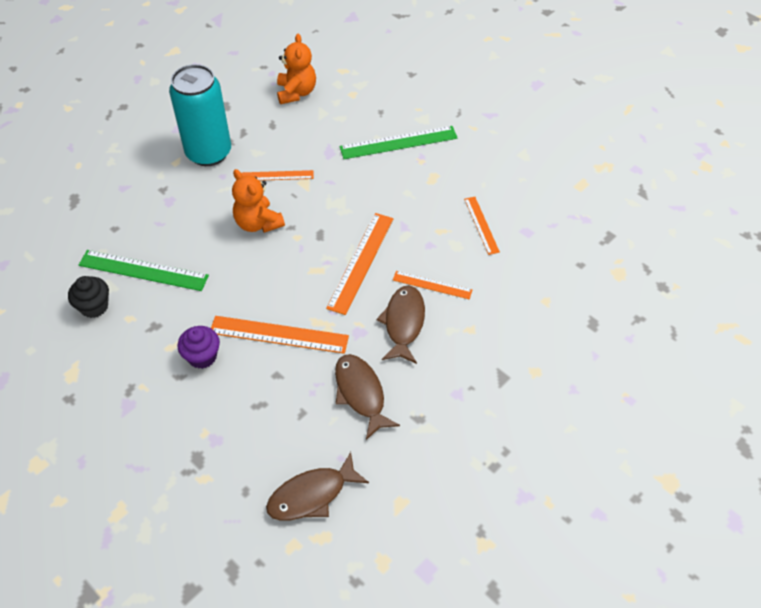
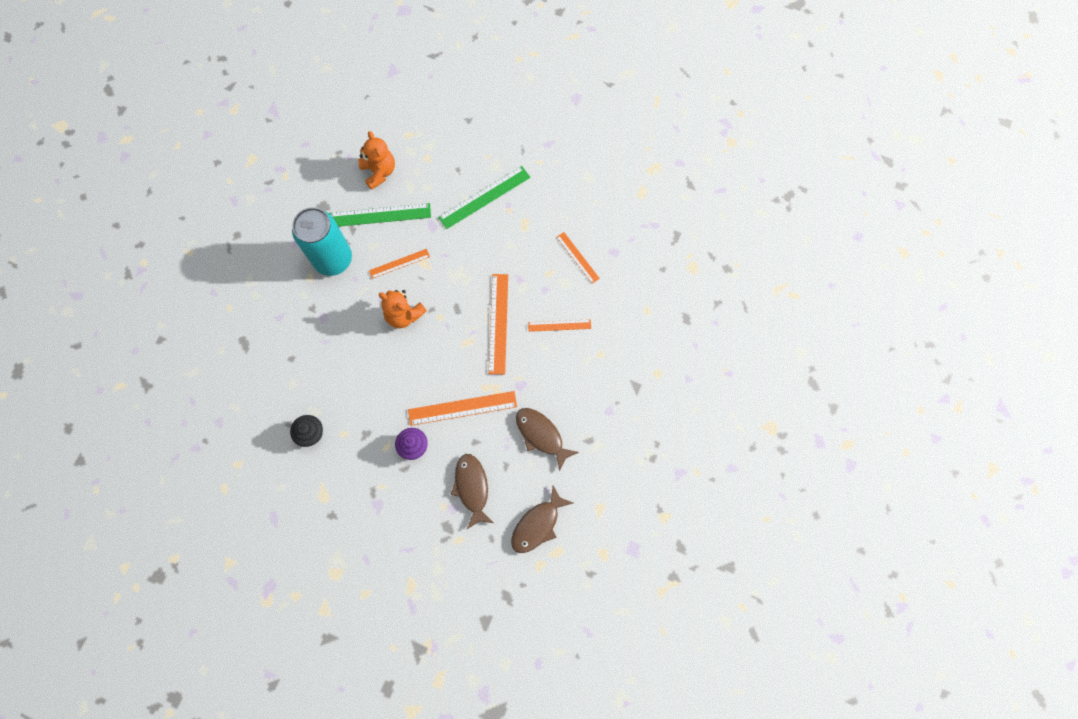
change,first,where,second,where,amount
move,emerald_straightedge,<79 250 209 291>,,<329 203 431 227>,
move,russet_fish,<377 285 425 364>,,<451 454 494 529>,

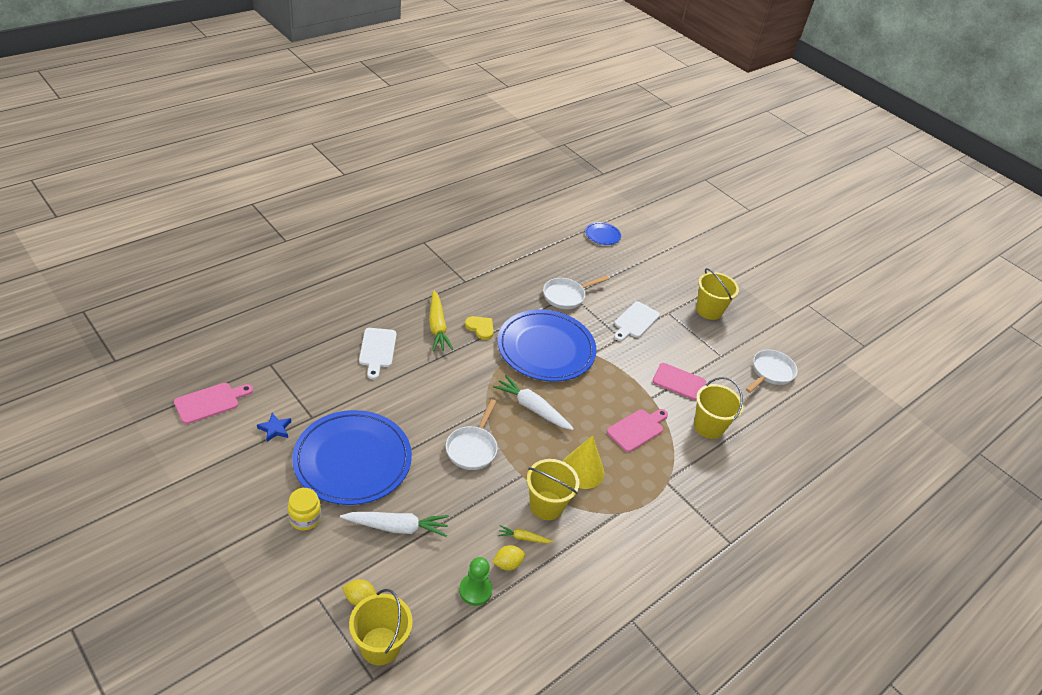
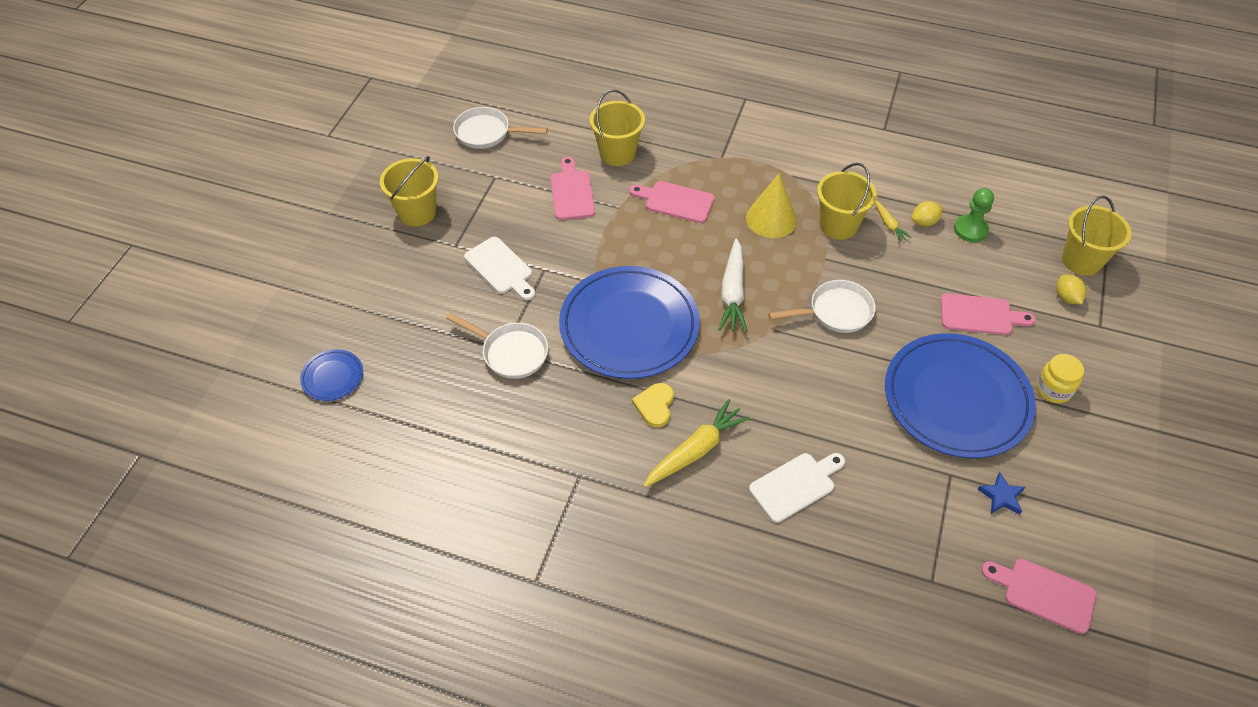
change,first,where,second,where,amount
replace,white_carrot,<340 512 449 537>,rose-pink_bread_board,<940 293 1036 335>,
rotate,yellow_toy_lemon,<492 545 525 570>,,<912 201 943 227>,60 degrees counterclockwise
rotate,white_bread_board,<614 301 660 341>,,<464 237 535 300>,45 degrees clockwise

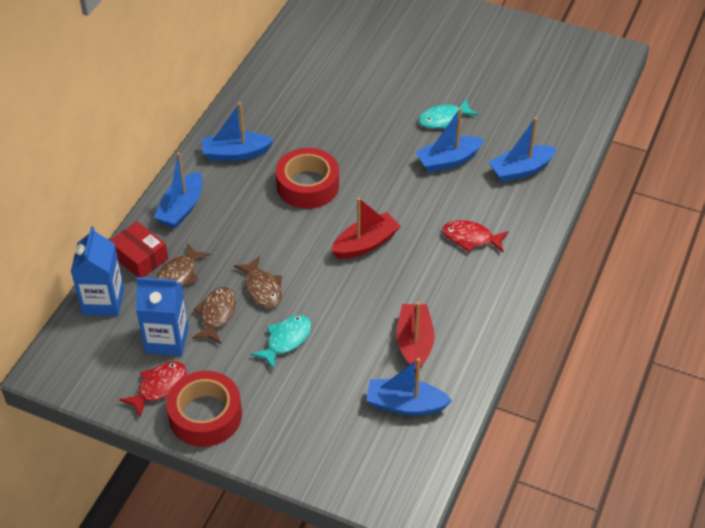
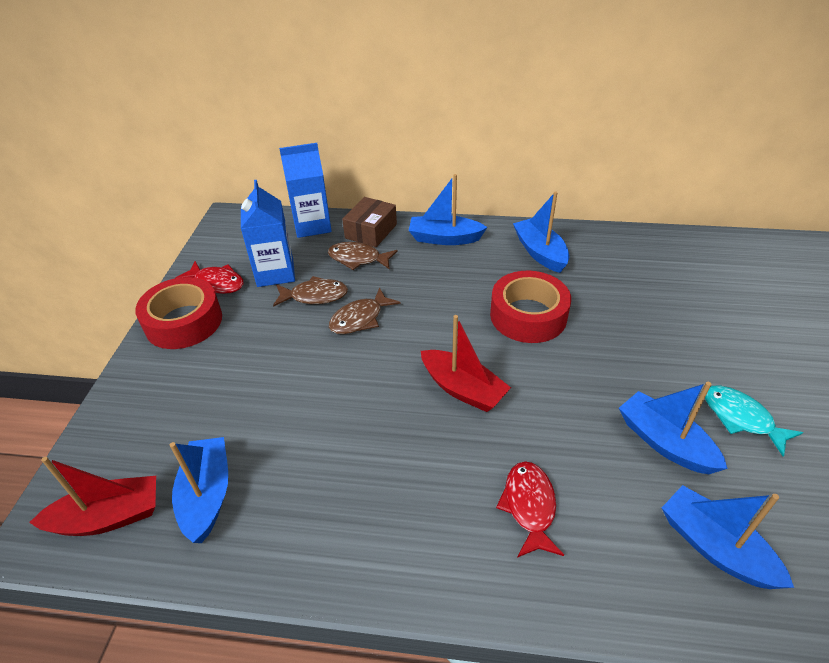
change,first,where,second,where,amount
recolor,red_box,<110 221 168 278>,russet_box,<342 197 397 247>,
delete,aqua_fish,<250 315 312 370>,,,
move,red_toy_boat,<397 302 435 373>,,<29 457 156 536>,

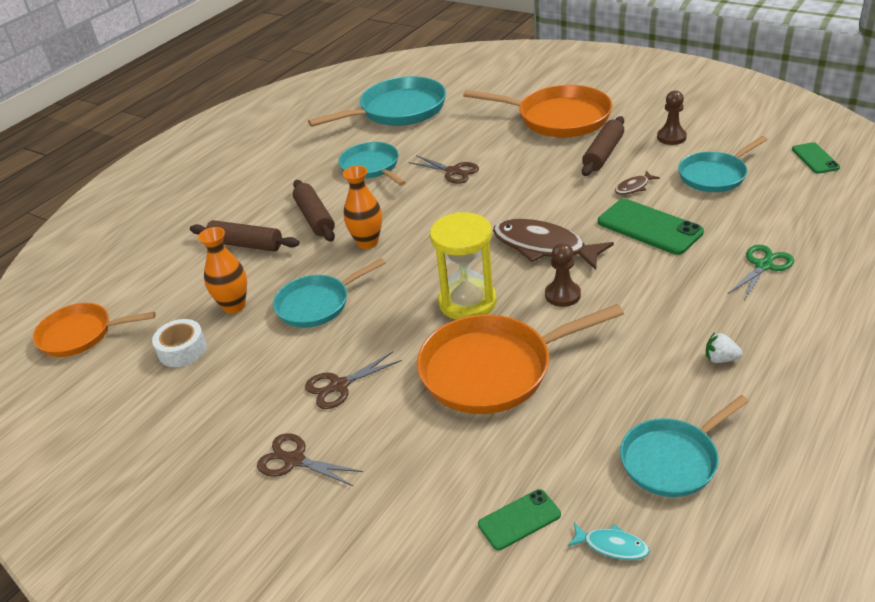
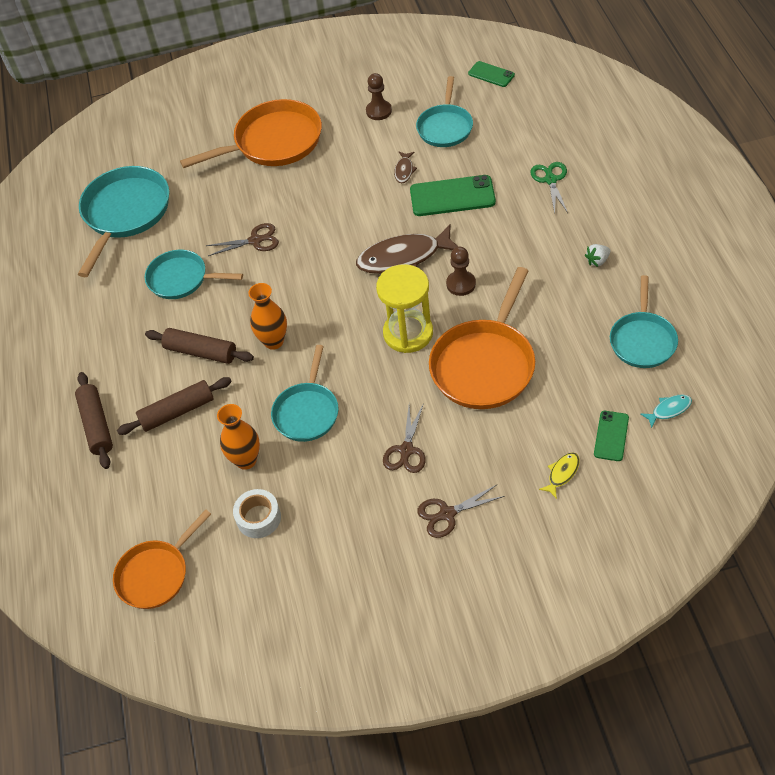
change,first,where,second,where,amount
move,russet_pastry_roller,<582 116 624 176>,,<75 372 113 469>,
insert,,,yellow_fish,<539 452 580 499>,

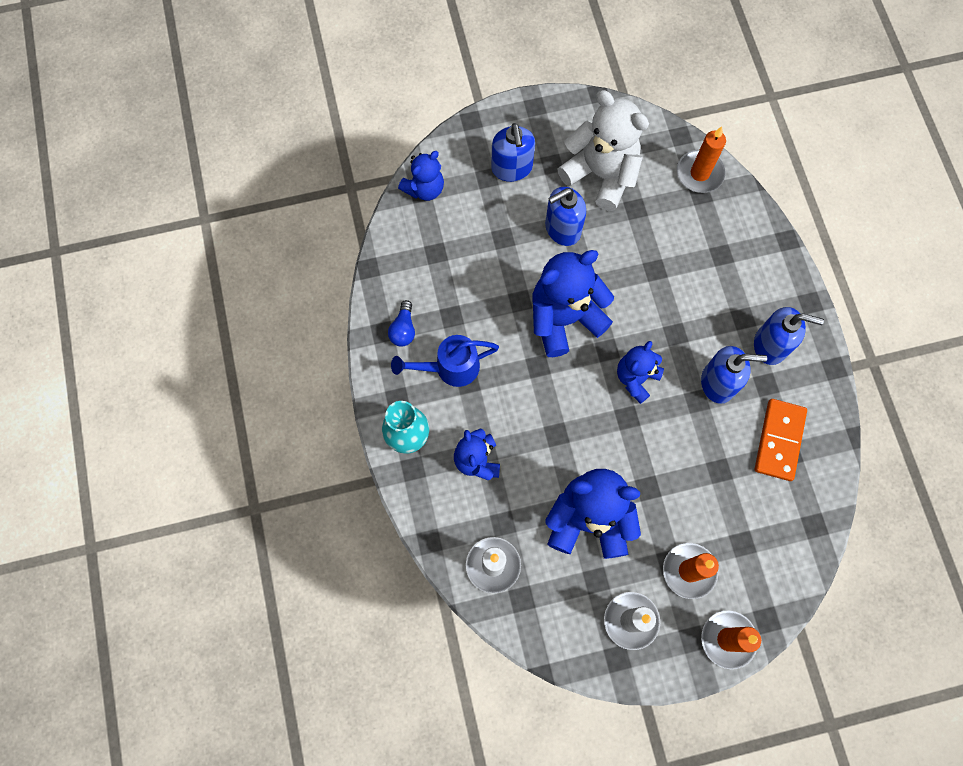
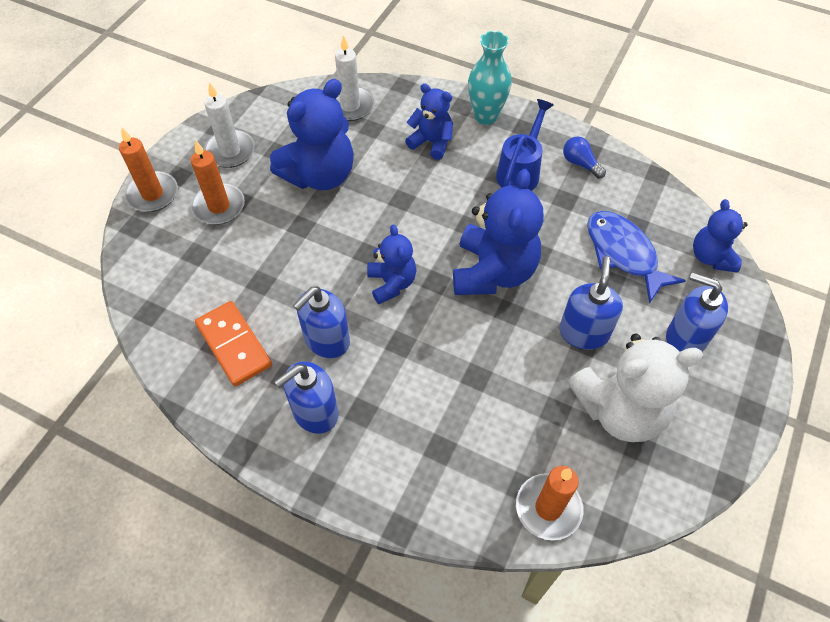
change,first,where,second,where,amount
insert,,,blue_fish,<587 211 686 304>,

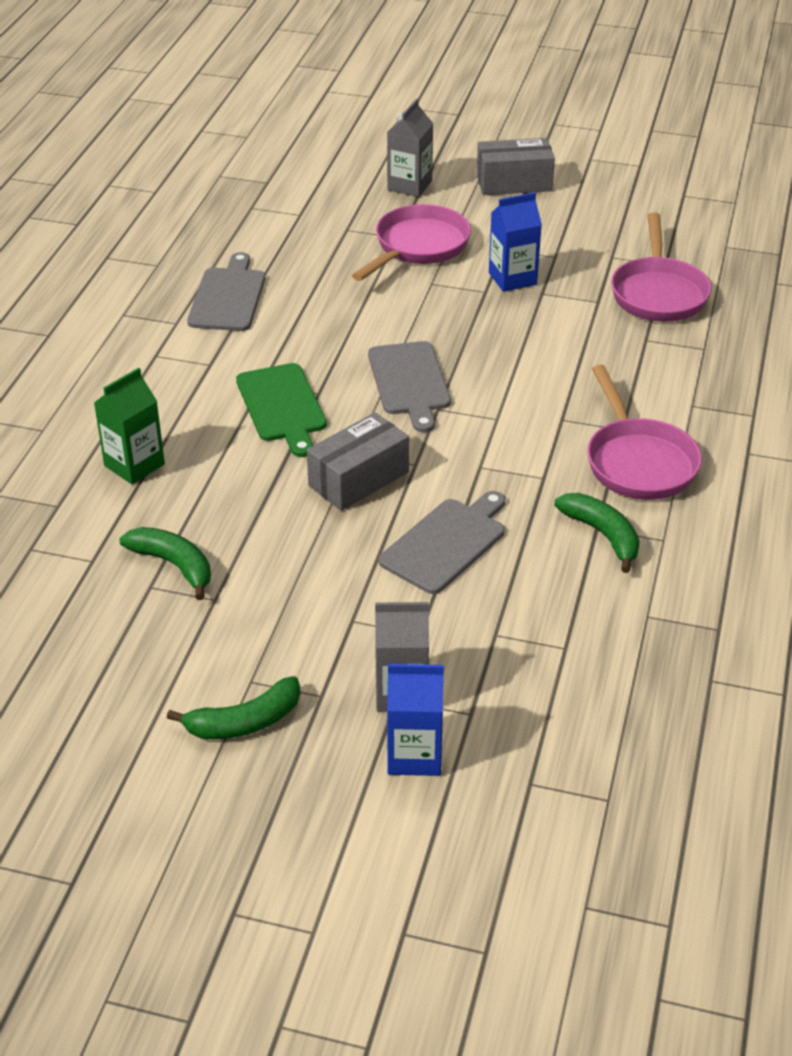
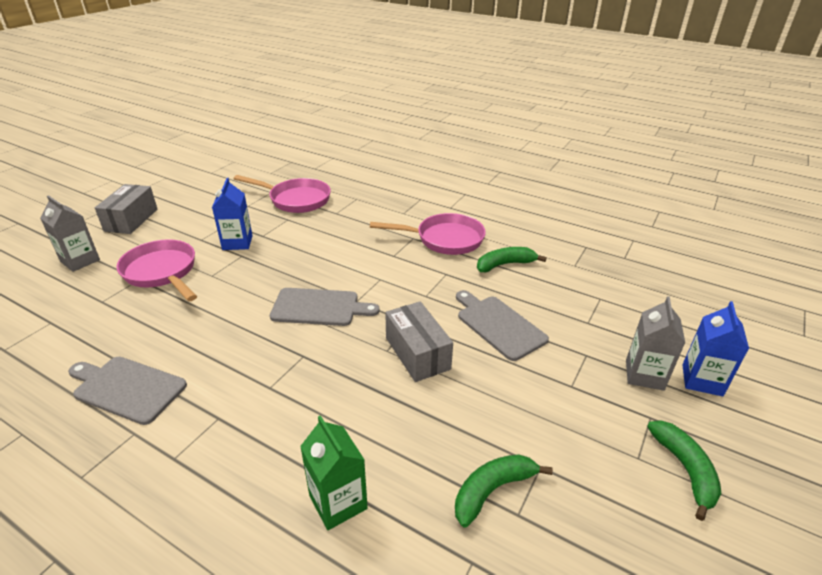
change,first,where,second,where,amount
delete,emerald_bread_board,<236 363 327 457>,,,

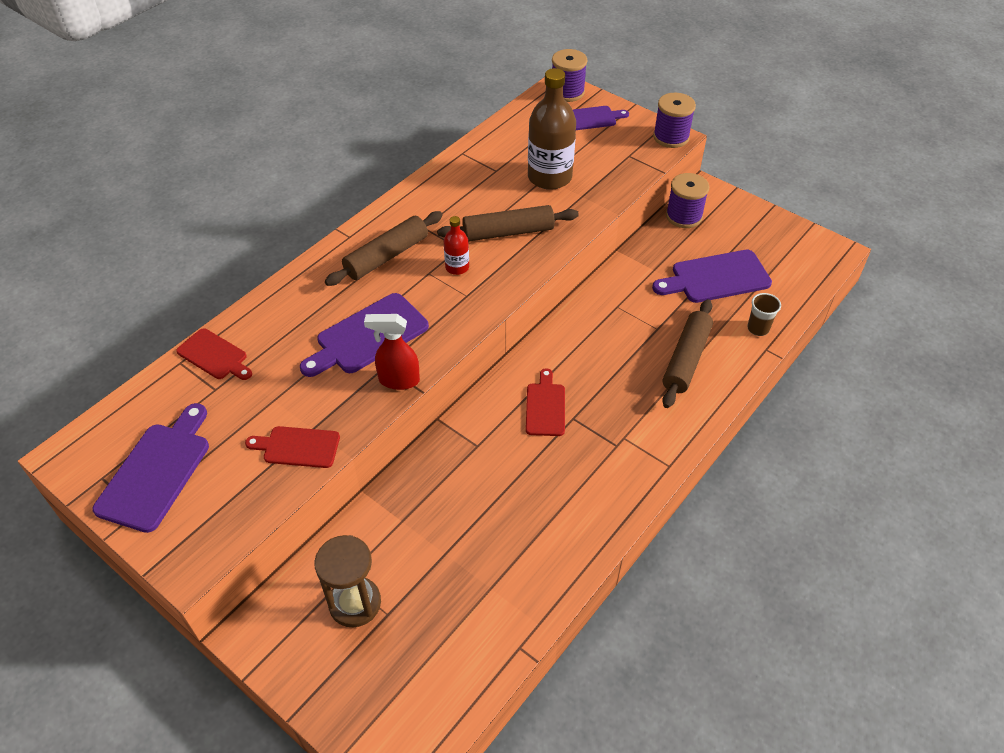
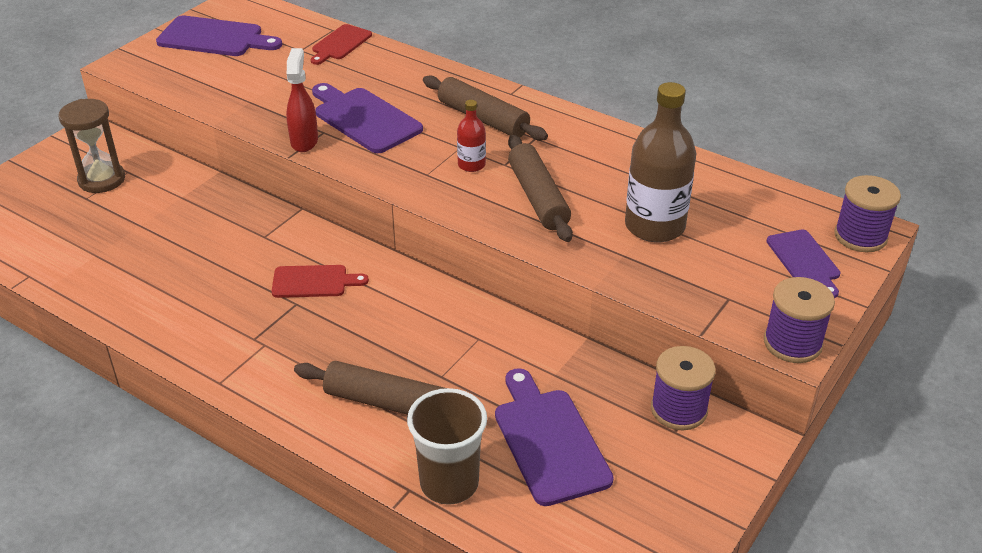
change,first,where,second,where,amount
delete,red_bread_board,<245 426 340 468>,,,
resize,russet_beaker,<747 293 781 336>,,<407 388 487 505>,x1.80

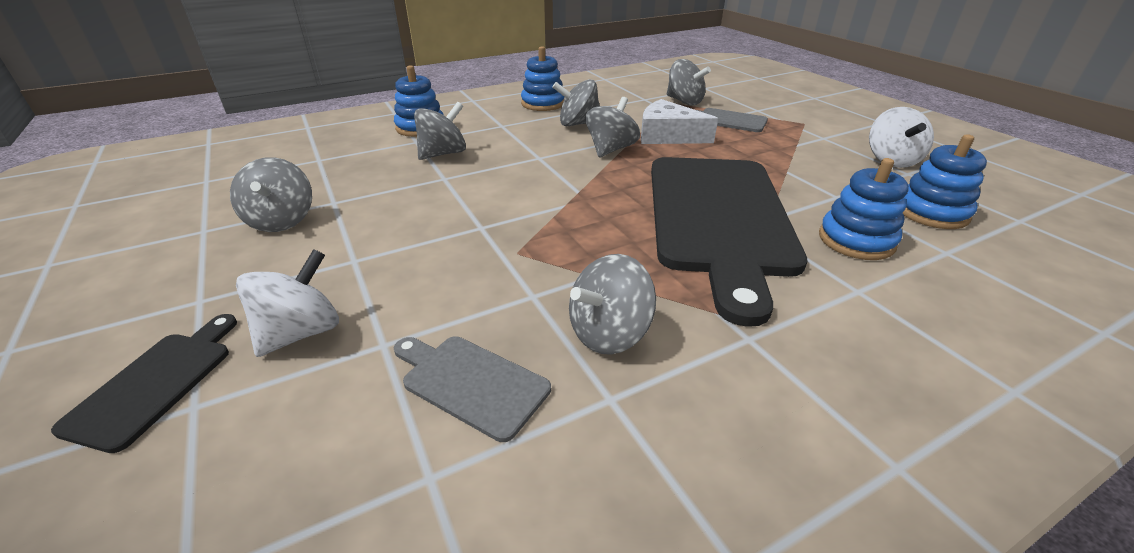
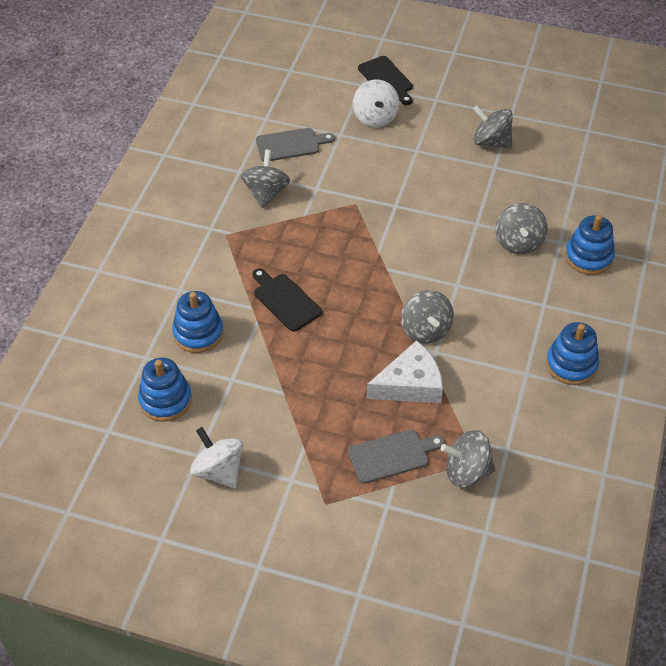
change,first,where,second,where,amount
delete,grey_whirligig,<552 79 600 126>,,,
resize,black_bread_board,<651 157 808 327>,,<252 268 322 331>,x0.42

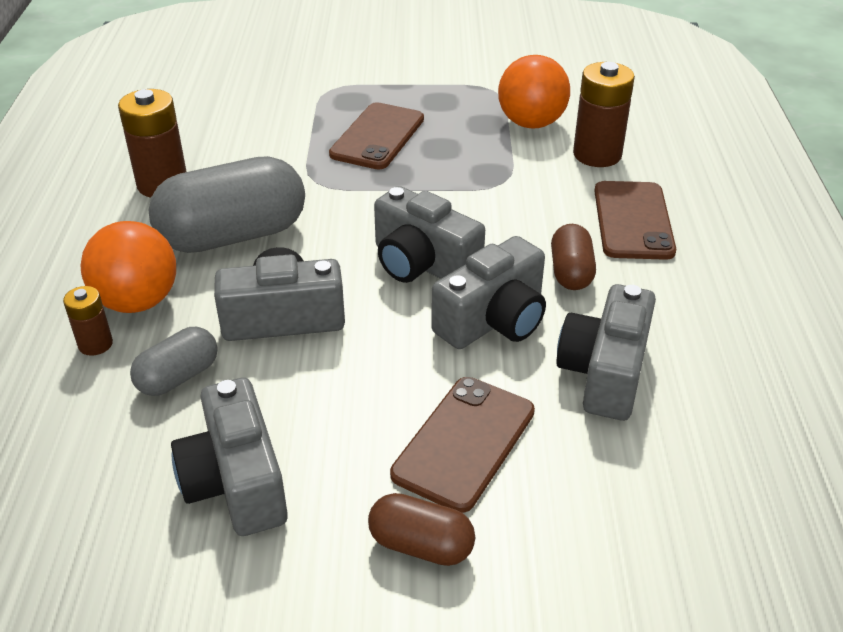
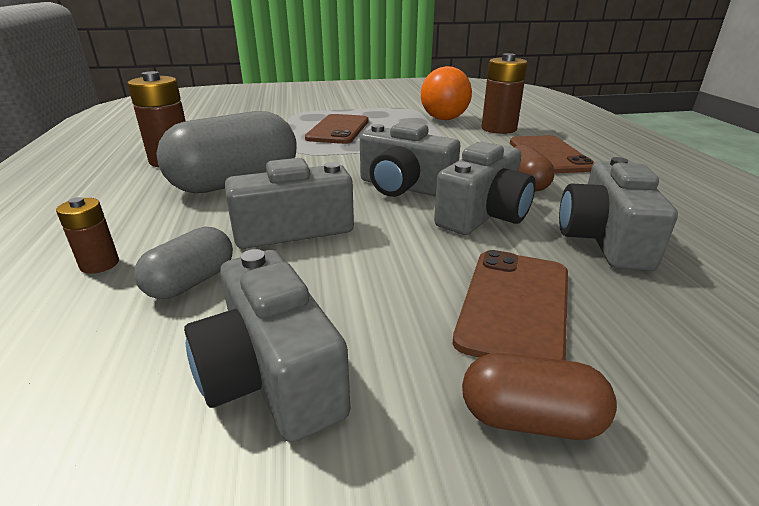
change,first,where,second,where,amount
delete,orange_sphere,<80 221 176 313>,,,

